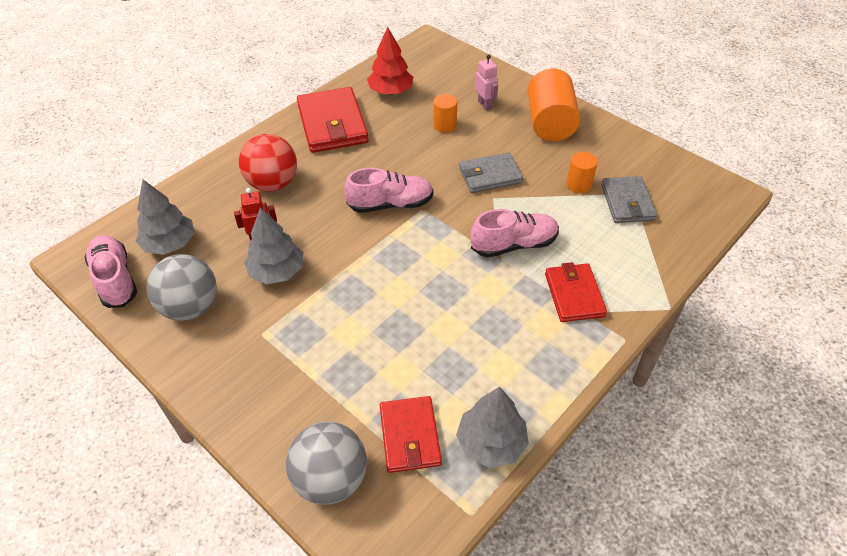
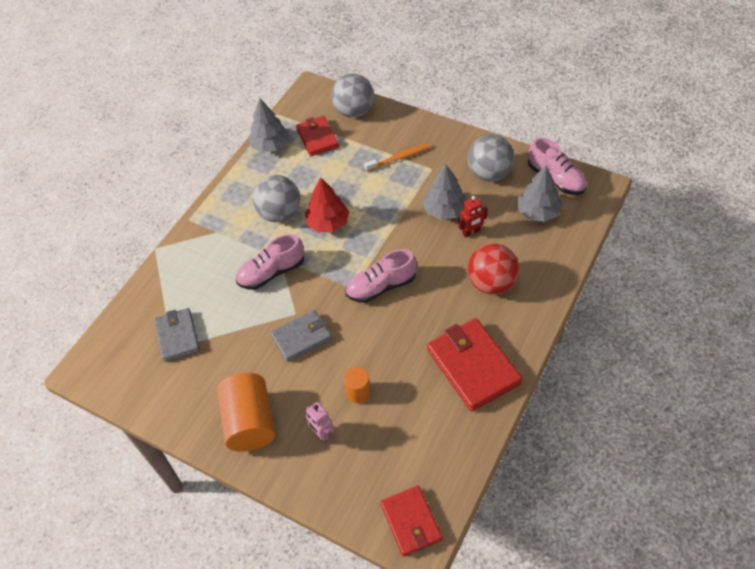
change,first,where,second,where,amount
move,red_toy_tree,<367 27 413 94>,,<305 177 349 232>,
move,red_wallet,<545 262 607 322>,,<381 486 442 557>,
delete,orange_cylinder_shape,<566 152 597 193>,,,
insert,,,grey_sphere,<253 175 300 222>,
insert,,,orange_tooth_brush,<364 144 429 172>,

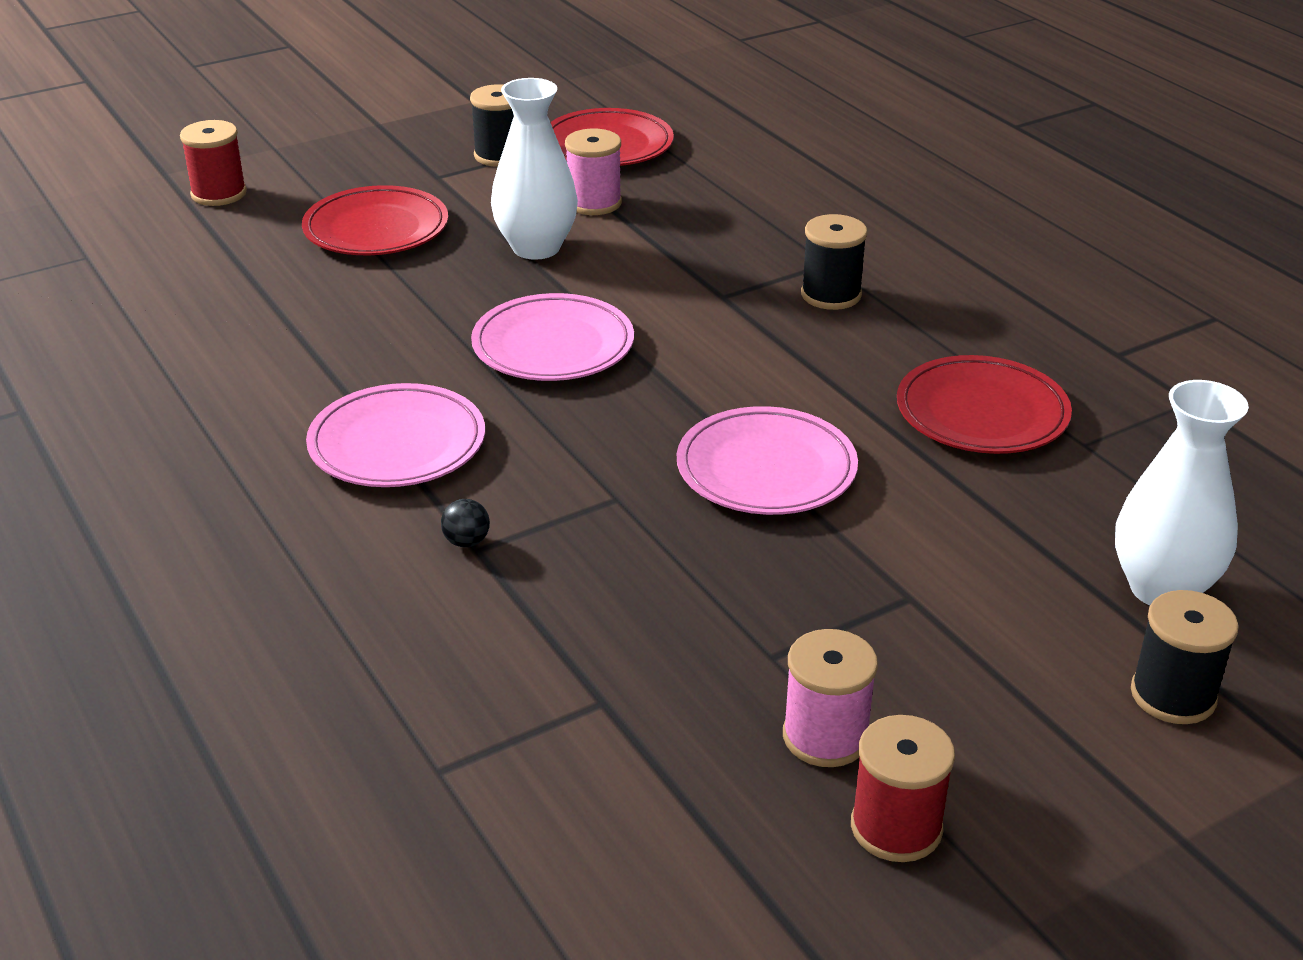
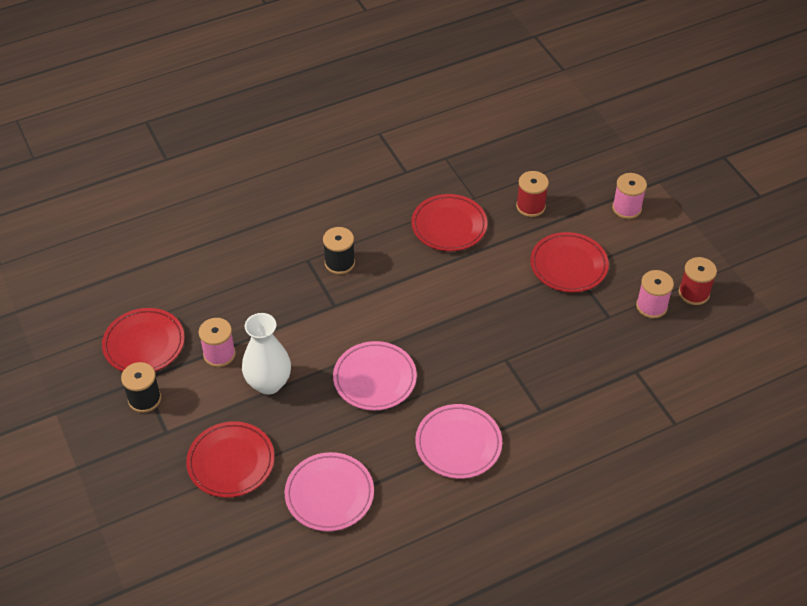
change,first,where,second,where,amount
move,red_bobbin,<180 120 247 206>,,<516 171 549 217>,
delete,black_sphere,<441 499 490 547>,,,
move,rose-pink_dinner_plate,<677 406 858 515>,,<285 452 374 531>,
delete,white_tall_vase,<1115 380 1249 605>,,,
recolor,black_bobbin,<1131 590 1239 724>,rose-pink_bobbin,<612 173 647 219>,
insert,,,red_dinner_plate,<530 232 609 292>,

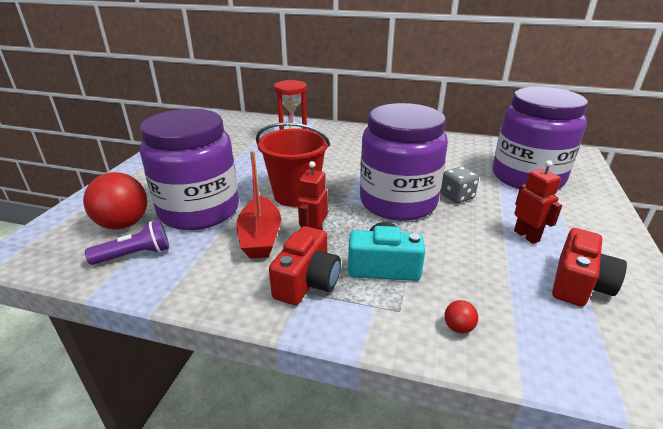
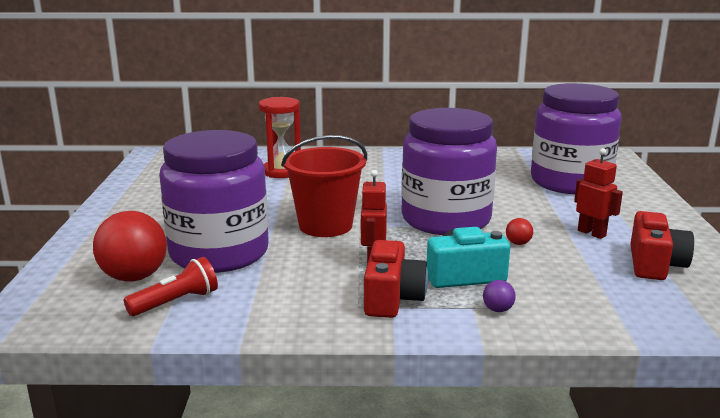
change,first,where,second,where,amount
recolor,royal_purple_pocket_torch,<85 220 169 265>,red_pocket_torch,<124 257 218 316>,
delete,red_toy_boat,<237 151 281 258>,,,
delete,grey_die,<440 167 479 203>,,,
move,red_sphere,<444 300 478 333>,,<506 218 533 245>,
insert,,,royal_purple_sphere,<483 280 516 312>,

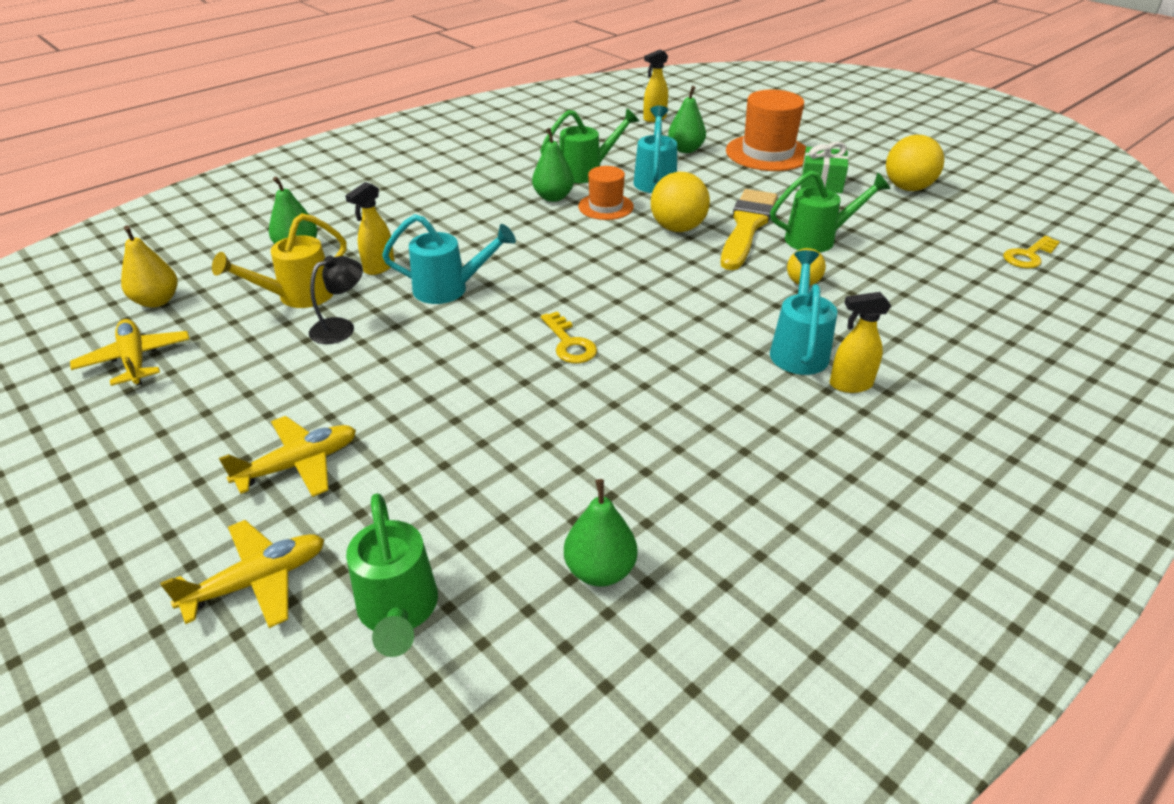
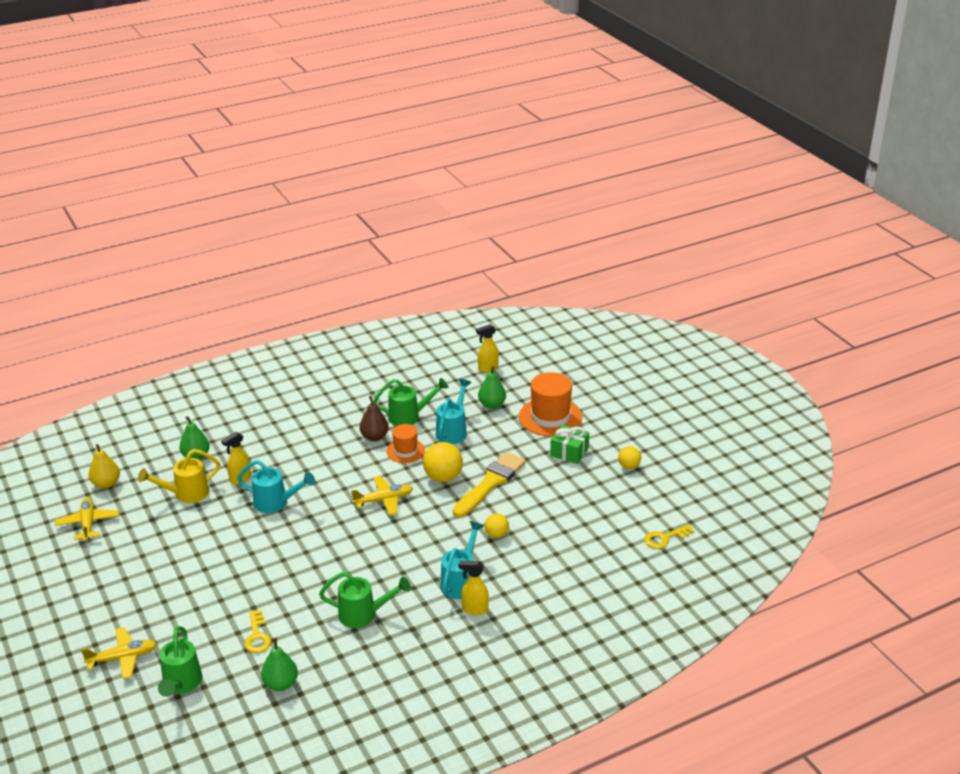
change,first,where,second,where,amount
move,yellow_plane,<219 416 356 497>,,<351 476 413 516>,
delete,black_desk_lamp,<309 255 363 344>,,,
recolor,emerald_pear,<532 128 574 202>,russet_pear,<360 396 389 441>,
move,yellow_latchkey,<541 311 597 363>,,<244 610 271 653>,
move,emerald_sprinkling_can,<770 170 890 253>,,<319 571 411 628>,
resize,yellow_sphere,<886 135 944 191>,,<618 446 641 469>,x0.58

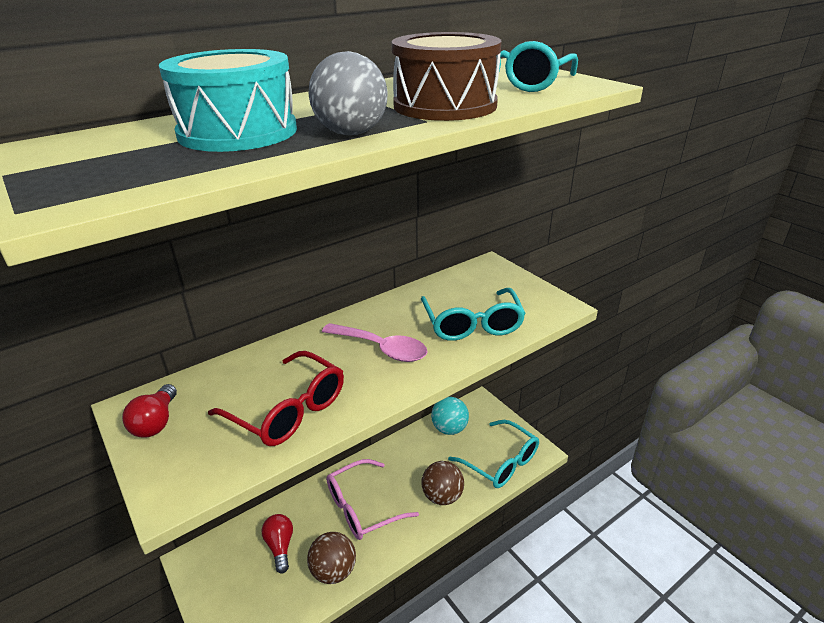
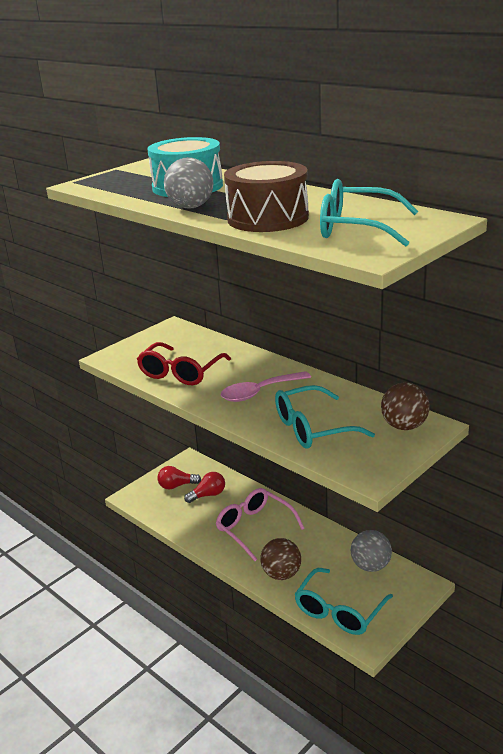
change,first,where,second,where,amount
move,red_bulb,<122 384 177 438>,,<157 466 201 490>,
move,russet_sphere,<307 532 356 584>,,<381 383 430 430>,
rotate,rose-pink_spoon,<322 323 428 362>,,<221 371 311 402>,45 degrees clockwise
recolor,aqua_sphere,<431 397 469 435>,grey_sphere,<351 530 392 572>,

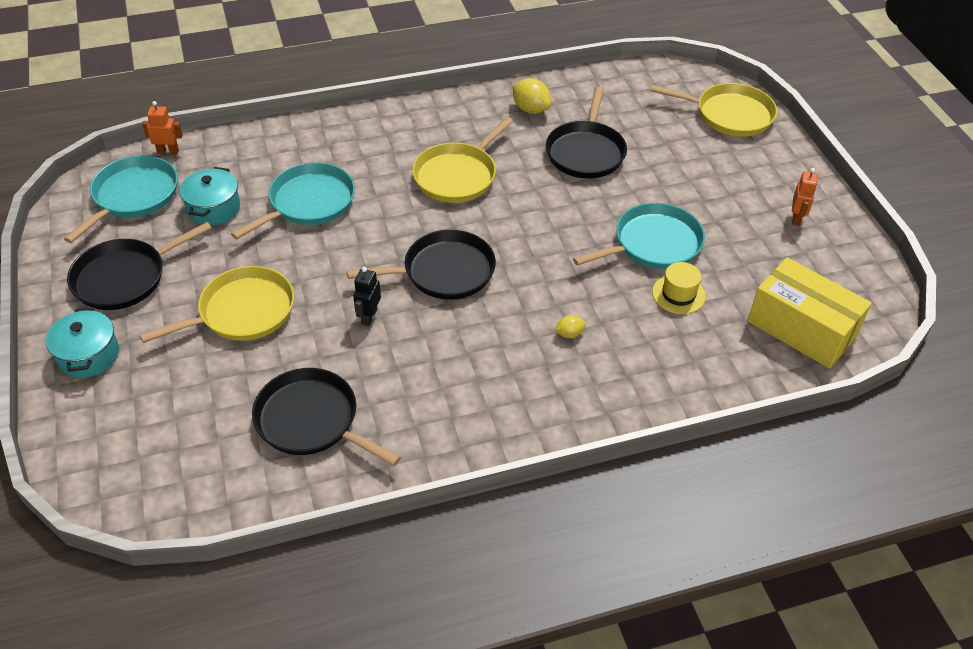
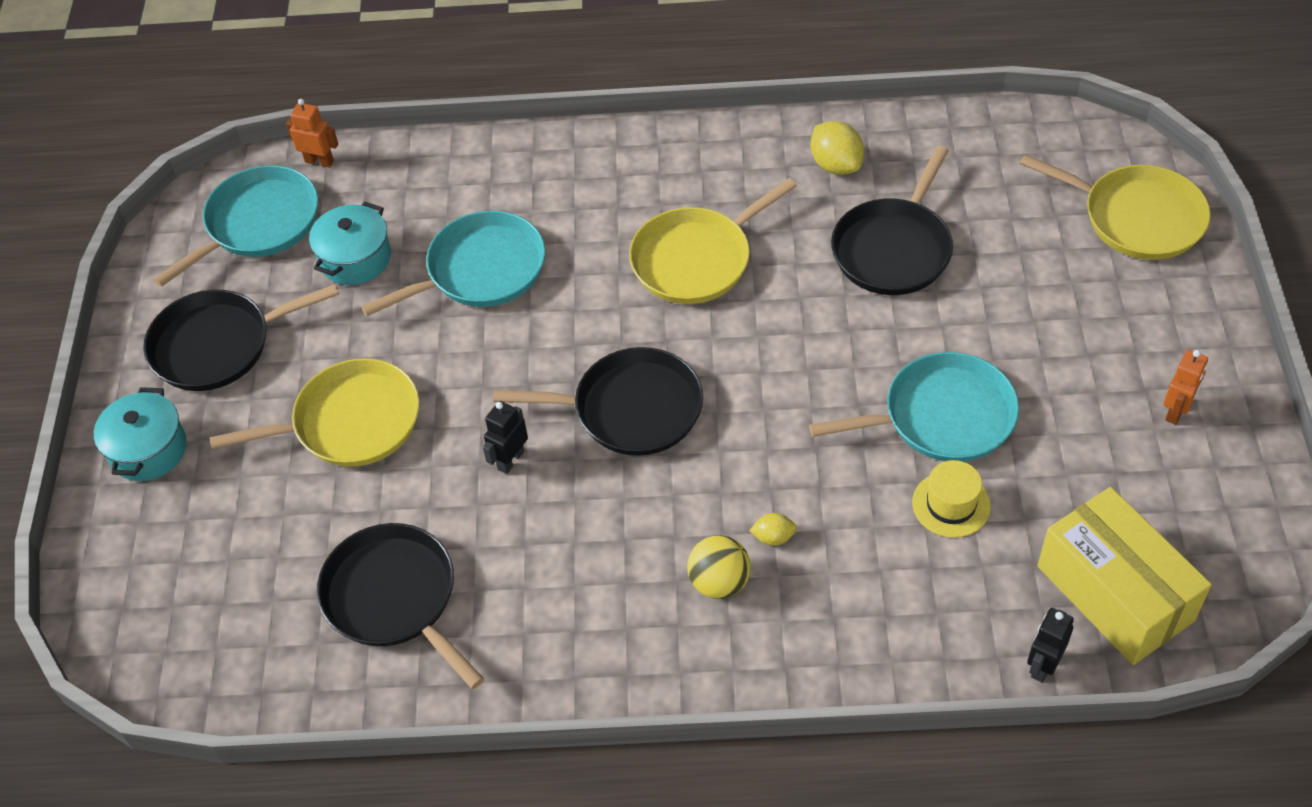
change,first,where,second,where,amount
insert,,,yellow_sphere,<687 535 751 599>,
insert,,,black_robot_figure,<1027 608 1074 682>,

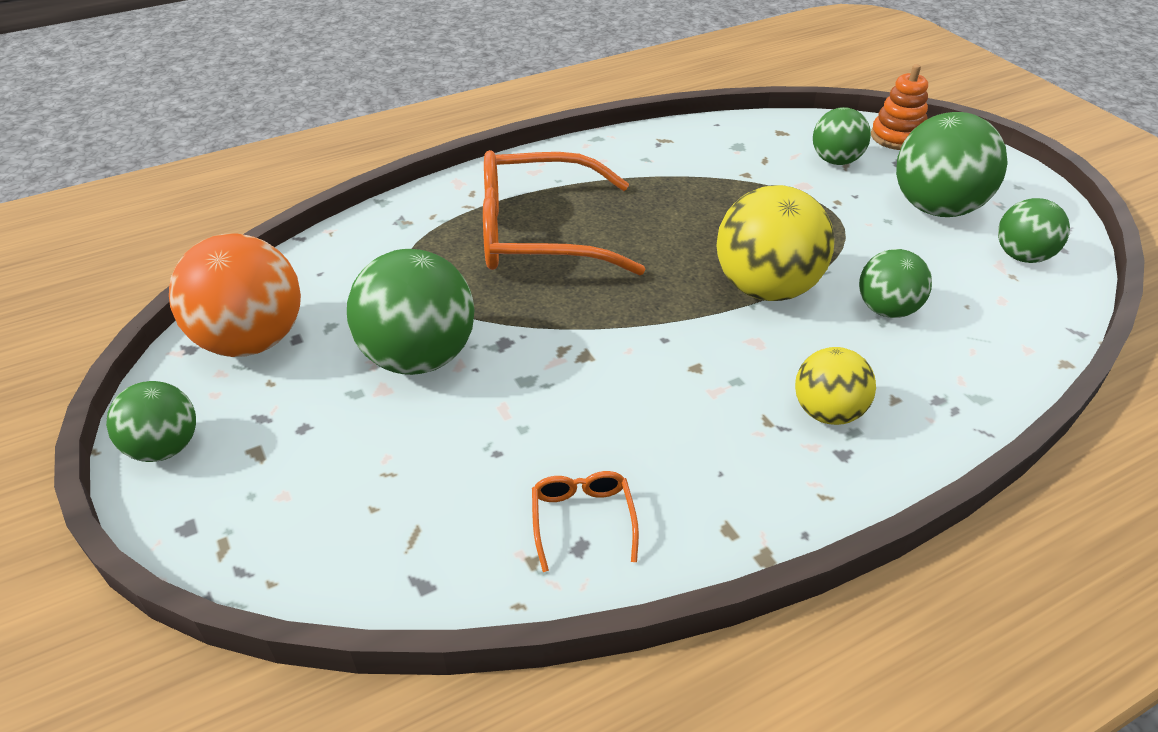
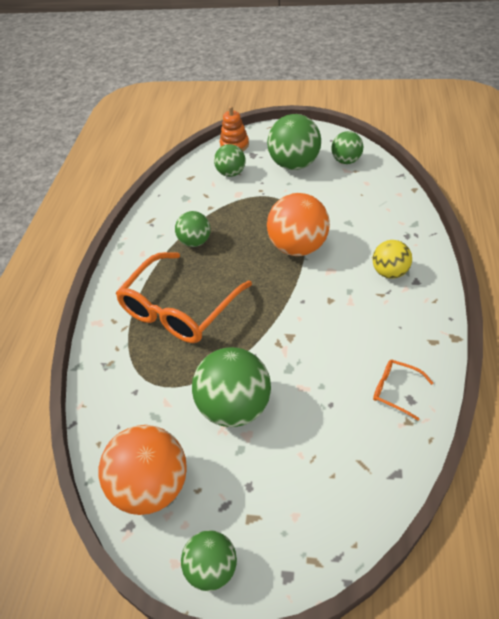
change,first,where,second,where,amount
recolor,yellow_sphere,<717 185 834 301>,orange_sphere,<267 193 330 256>,
move,emerald_sphere,<859 249 932 318>,,<175 211 210 247>,

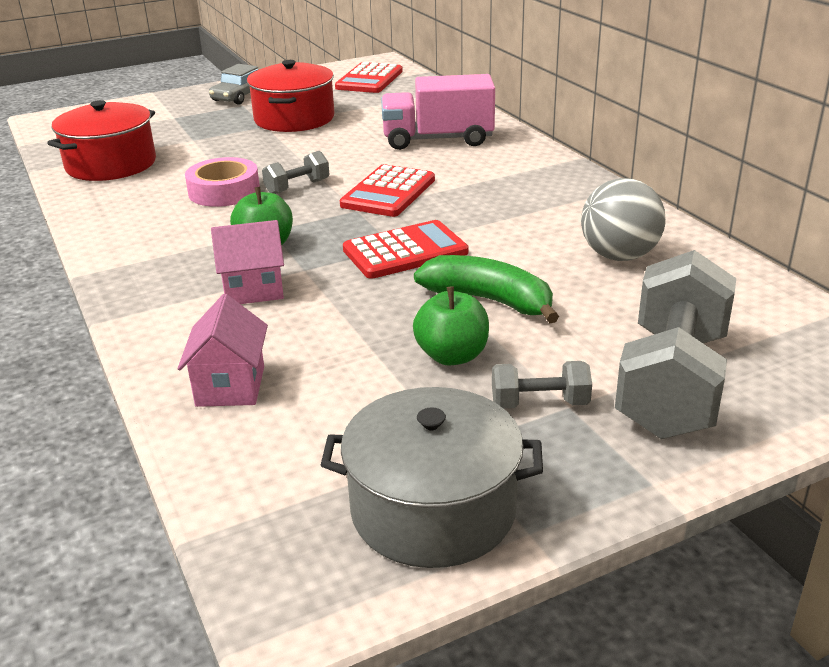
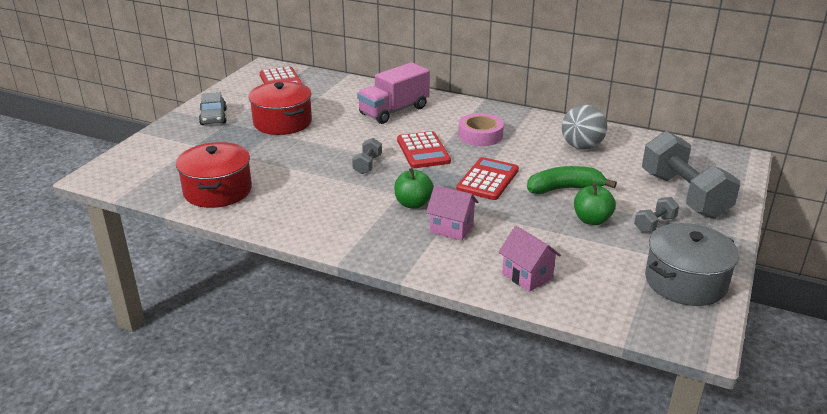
change,first,where,second,where,amount
move,rose-pink_tape,<185 157 260 207>,,<458 113 504 146>,
rotate,rose-pink_house,<211 220 284 304>,,<426 185 478 241>,75 degrees clockwise

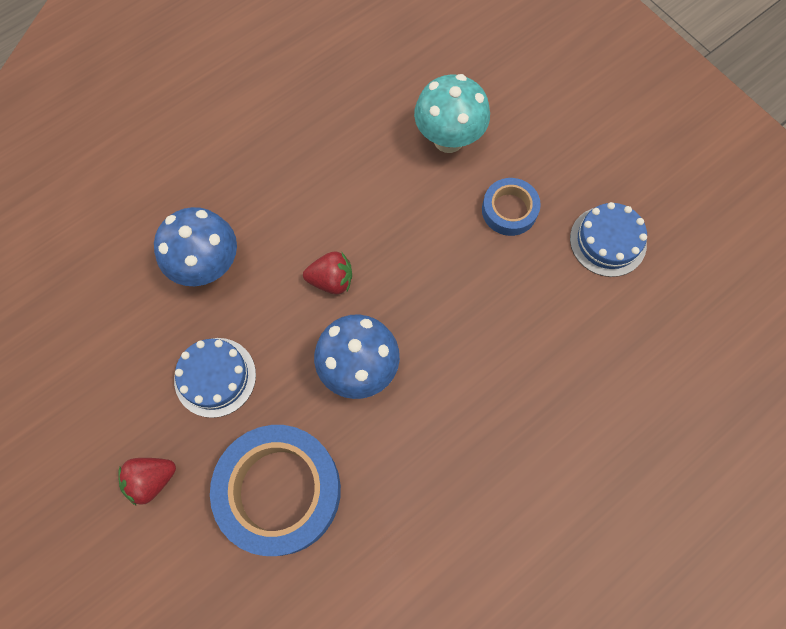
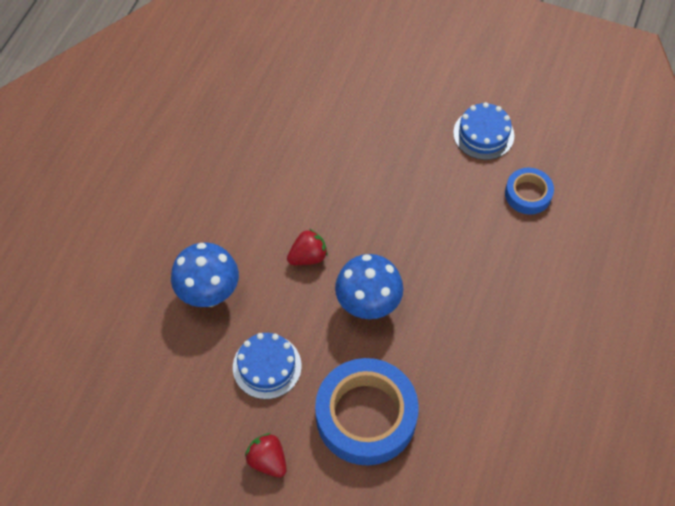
change,first,where,second,where,amount
rotate,red_berry,<118 458 176 506>,,<245 433 287 478>,105 degrees clockwise
delete,aqua_toadstool,<414 74 490 153>,,,
move,blue_tape,<482 178 541 236>,,<505 168 554 215>,

